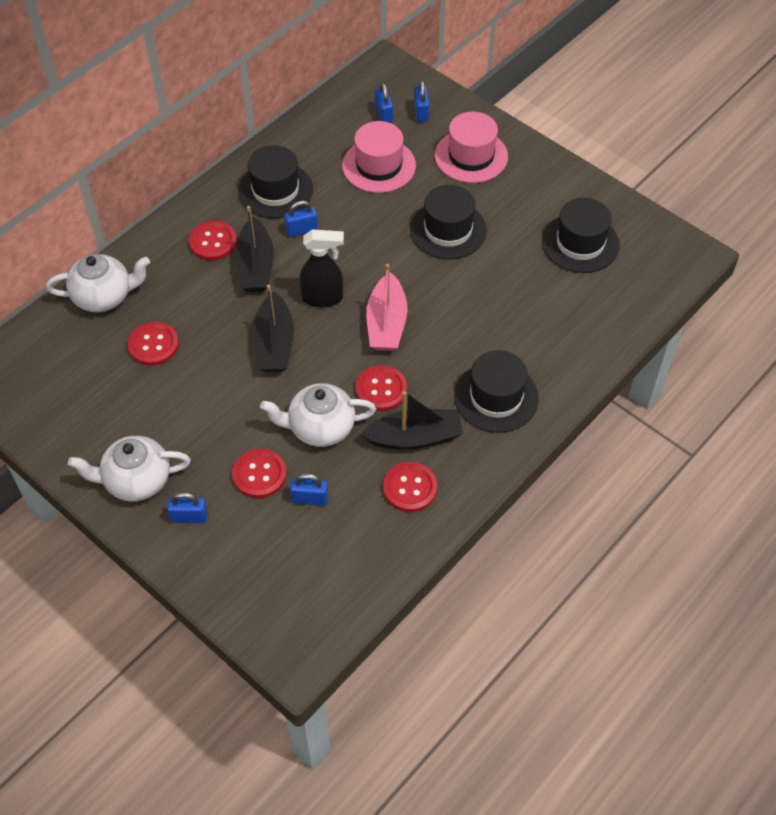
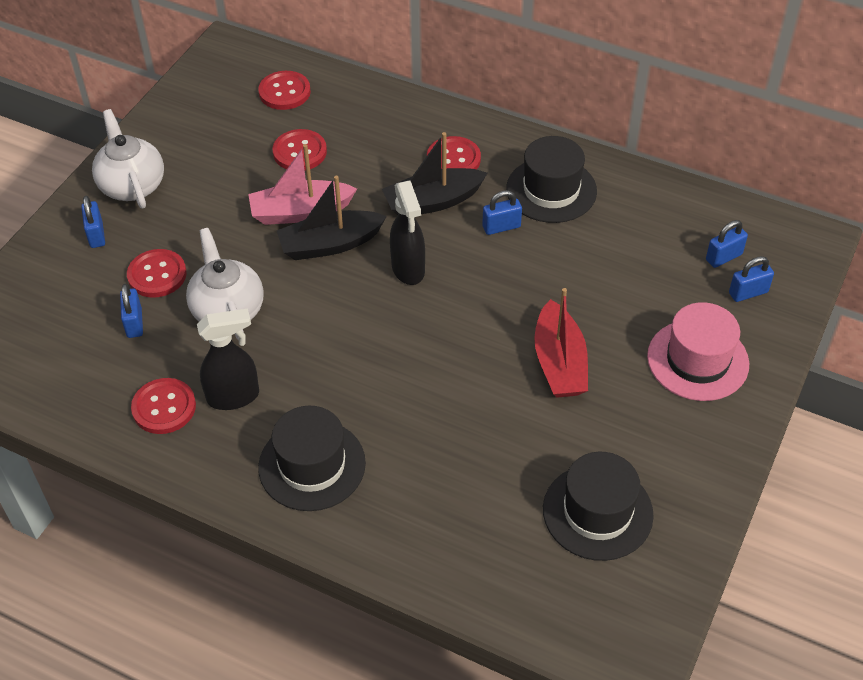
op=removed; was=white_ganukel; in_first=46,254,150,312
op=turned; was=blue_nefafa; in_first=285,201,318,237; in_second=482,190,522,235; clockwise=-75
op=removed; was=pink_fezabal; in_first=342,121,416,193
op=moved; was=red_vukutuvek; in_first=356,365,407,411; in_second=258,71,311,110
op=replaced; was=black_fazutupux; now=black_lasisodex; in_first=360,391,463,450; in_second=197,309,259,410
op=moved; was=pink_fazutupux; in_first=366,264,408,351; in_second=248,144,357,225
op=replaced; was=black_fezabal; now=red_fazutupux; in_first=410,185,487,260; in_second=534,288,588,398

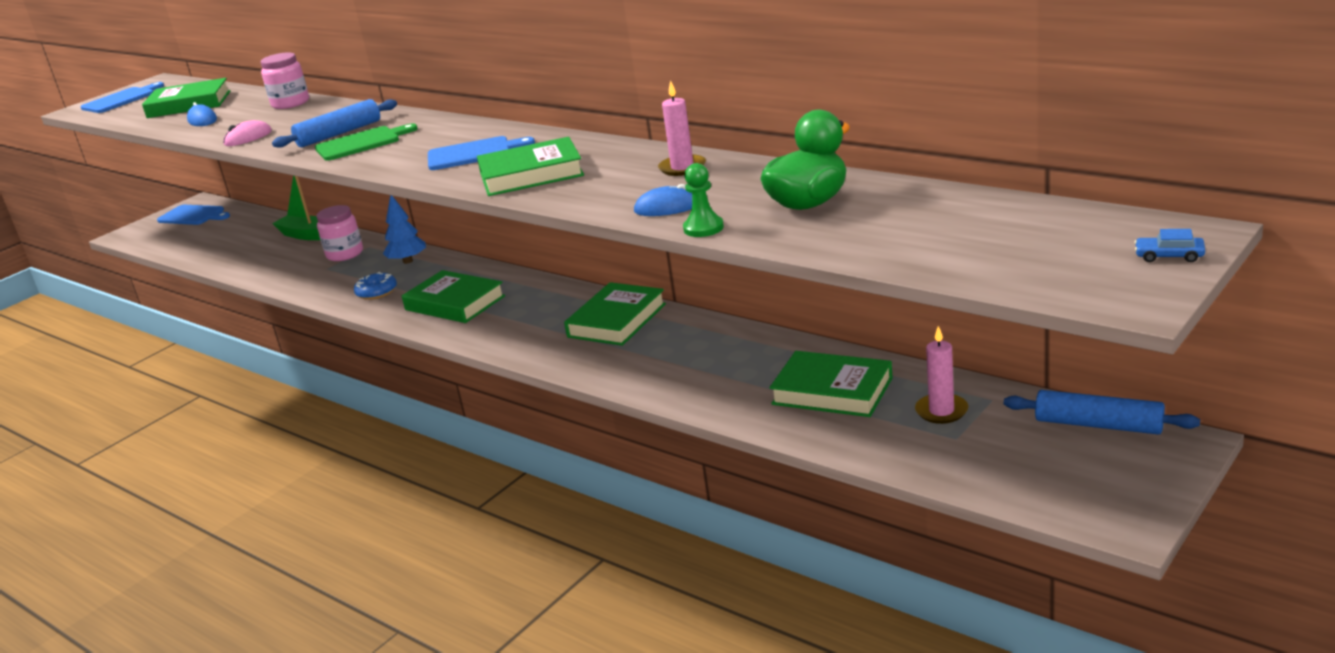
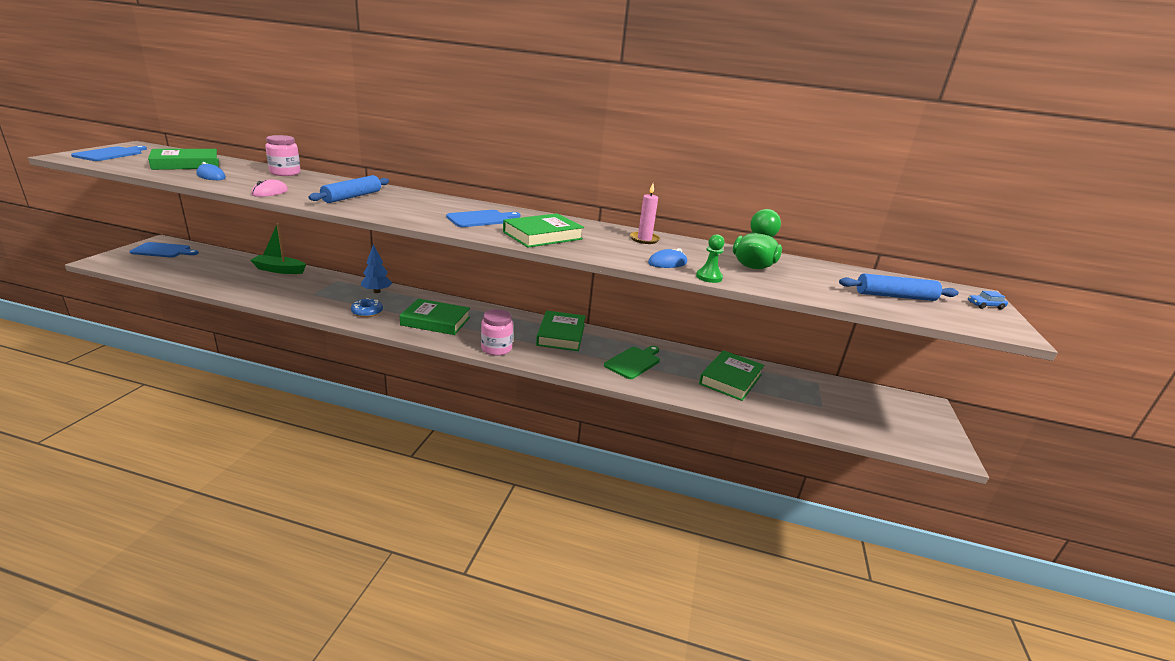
op=moved; was=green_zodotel; in_first=315,123,418,161; in_second=604,346,660,379
op=moved; was=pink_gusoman; in_first=316,205,363,261; in_second=481,309,513,356
op=turned; was=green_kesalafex; in_first=770,351,893,417; in_second=699,350,764,401; clockwise=-60
op=removed; was=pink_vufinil; in_first=915,326,968,424
op=moved; was=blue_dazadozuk; in_first=1004,390,1200,435; in_second=839,273,959,301

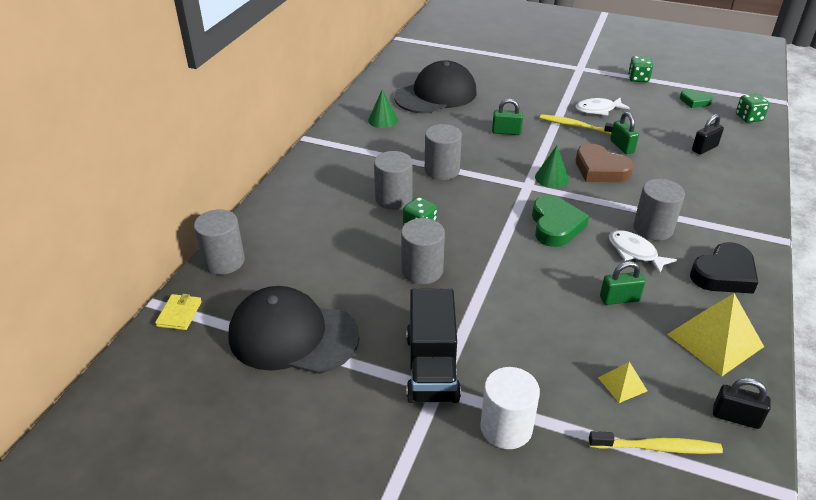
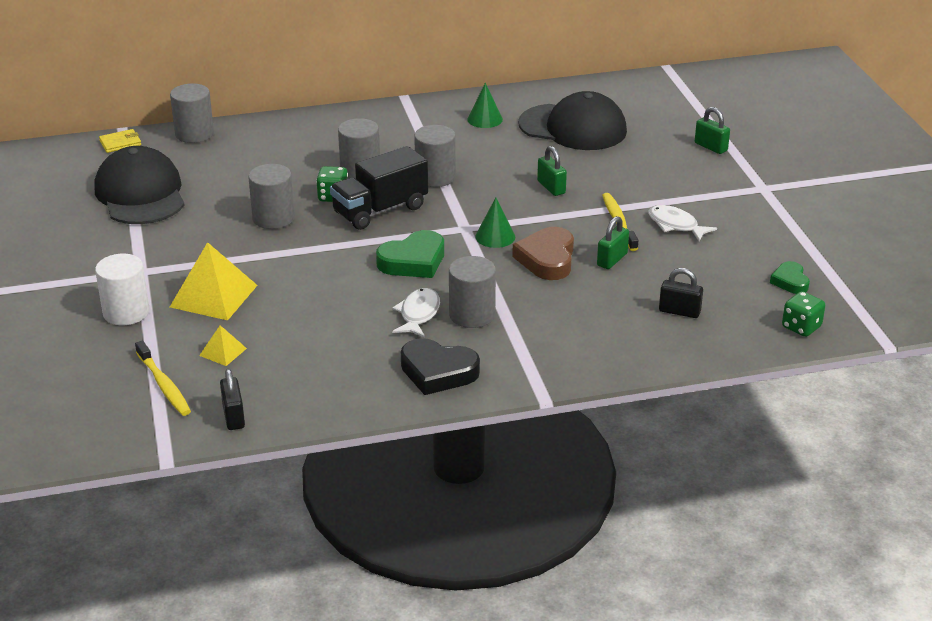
op=moved; was=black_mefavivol; in_first=407,289,461,403; in_second=330,146,428,230
op=moved; was=green_nefafa; in_first=600,261,646,305; in_second=695,107,730,154
op=removed; was=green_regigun; in_first=628,56,653,82
op=moved; was=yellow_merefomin; in_first=667,293,764,376; in_second=170,242,258,321

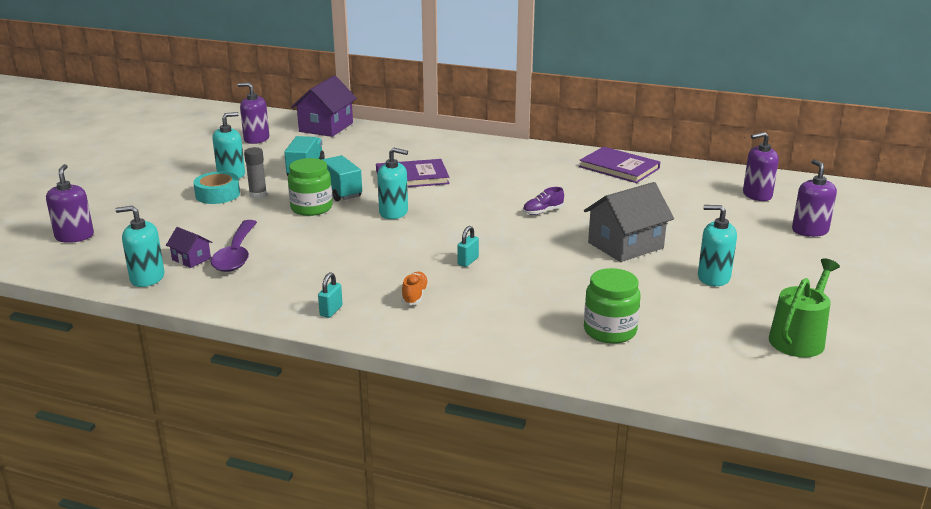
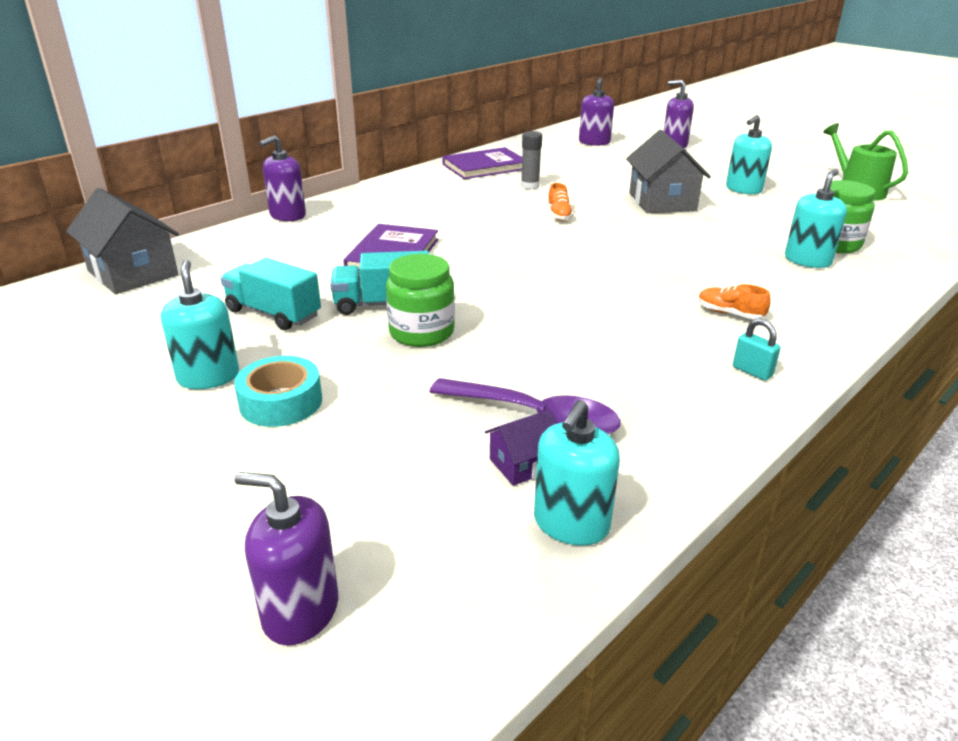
op=moved; was=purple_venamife; in_first=238,82,269,144; in_second=259,135,306,221
op=moved; was=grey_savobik; in_first=244,147,267,199; in_second=521,131,542,189
op=recoloured; was=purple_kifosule; now=grey_kifosule; in_first=291,75,357,137; in_second=66,188,179,294
op=moved; was=turquoise_venamife; in_first=377,148,408,219; in_second=785,169,847,268
op=removed; was=turquoise_nefafa; in_first=457,226,479,267
op=recoloured; was=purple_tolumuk; now=orange_tolumuk; in_first=523,187,564,215; in_second=547,183,574,221

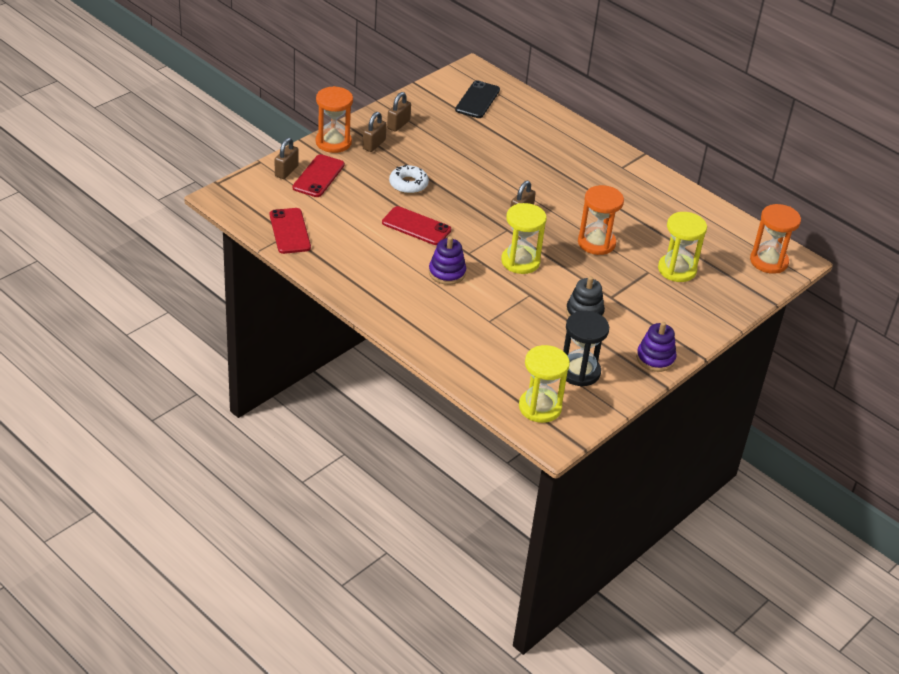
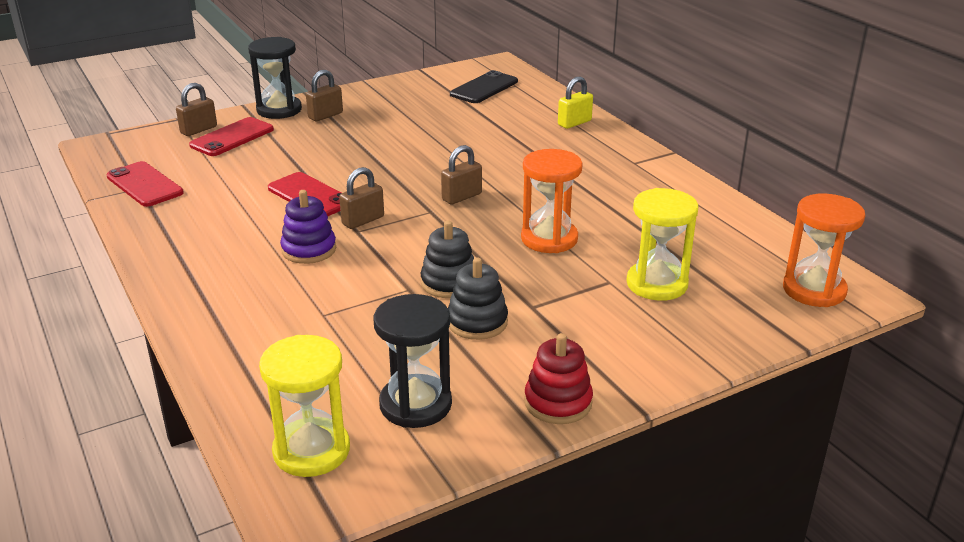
op=turned; was=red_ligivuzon; in_first=270,208,311,254; in_second=107,161,184,207; clockwise=-45
op=recoloured; was=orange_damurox; now=black_damurox; in_first=316,86,353,153; in_second=248,37,302,119
op=moved; was=brown_nefafa; in_first=387,92,411,132; in_second=339,167,384,229
op=removed; was=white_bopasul; in_first=389,165,429,194
op=removed; was=yellow_damurox; in_first=501,203,547,274
op=recoloured; was=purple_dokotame; now=red_dokotame; in_first=636,322,677,372; in_second=524,333,593,424
op=added; now=black_dokotame; in_second=420,221,474,298
op=added; now=yellow_nefafa; in_second=558,77,593,129

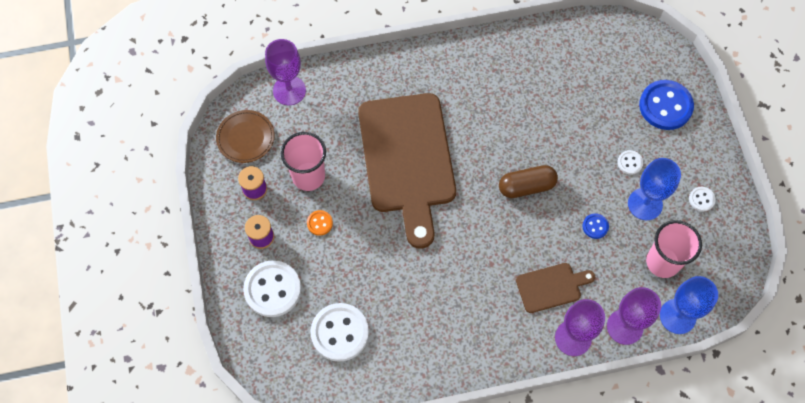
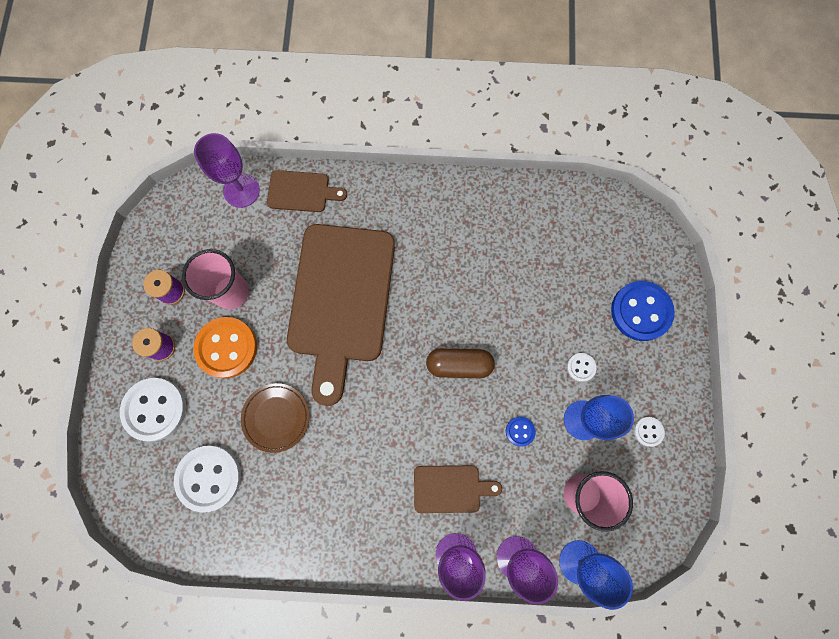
op=moved; was=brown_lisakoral; in_first=216,110,275,163; in_second=241,383,309,453
op=resized; was=orange_vukutuvek; in_first=307,210,333,236; in_second=193,317,257,379; ratio=2.14
op=added; now=brown_zodotel; in_second=267,170,347,212

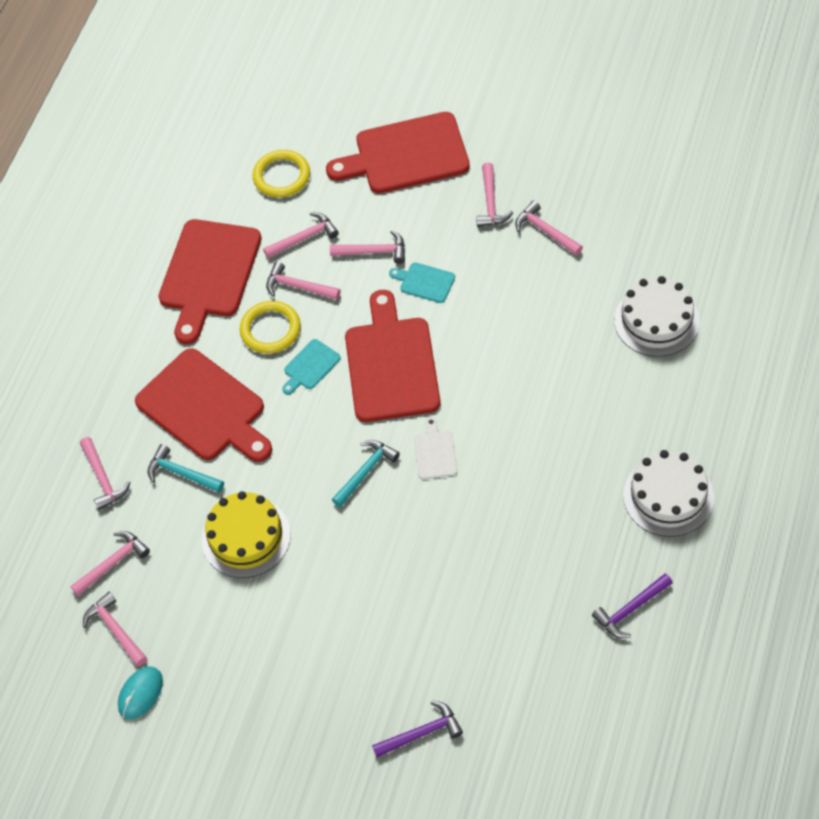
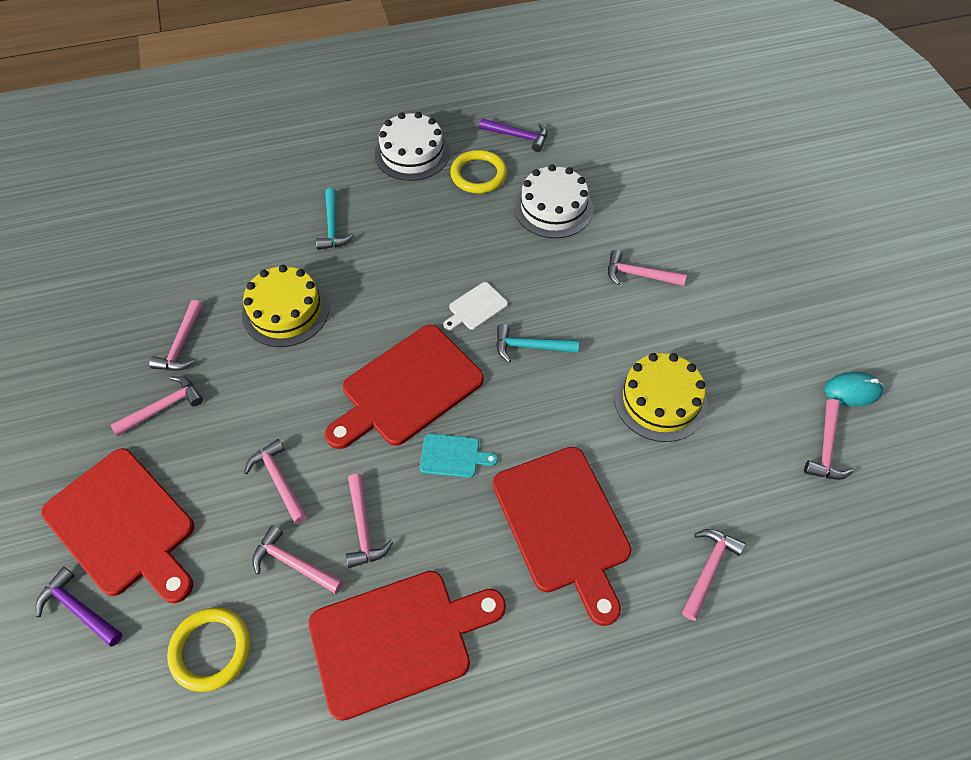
op=moved; was=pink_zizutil; in_first=70,531,150,596; in_second=608,250,687,286
op=turned; was=red_zodotel; in_first=135,348,272,462; in_second=493,447,631,626; clockwise=150
op=moved; was=turquoise_zizutil; in_first=147,444,224,493; in_second=316,188,354,250
op=moved; was=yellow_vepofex; in_first=240,301,301,354; in_second=450,150,507,193
op=moved; was=purple_zizutil; in_first=372,700,463,758; in_second=36,567,123,647
op=removed; was=turquoise_zodotel; in_first=389,263,455,303
op=moved; was=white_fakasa; in_first=614,276,700,357; in_second=514,164,593,238
op=added; now=yellow_fakasa; in_second=242,265,329,347

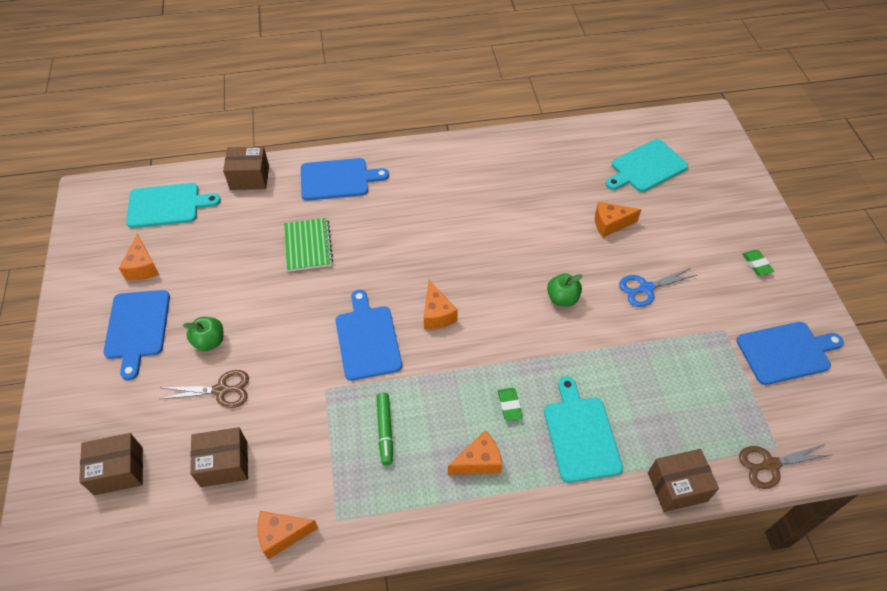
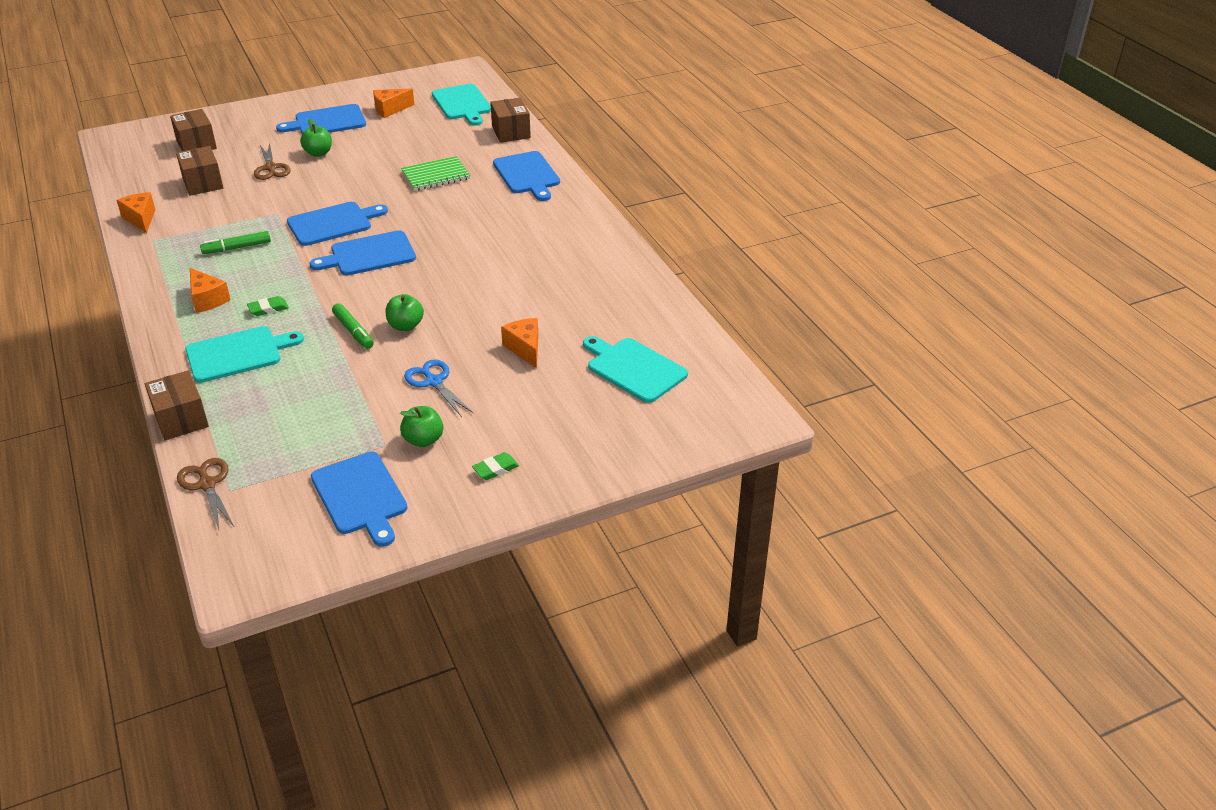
op=replaced; was=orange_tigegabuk; now=blue_zodotel; in_first=424,280,458,329; in_second=310,230,416,276
op=added; now=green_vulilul; in_second=332,303,374,349
op=added; now=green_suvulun; in_second=400,406,443,447

